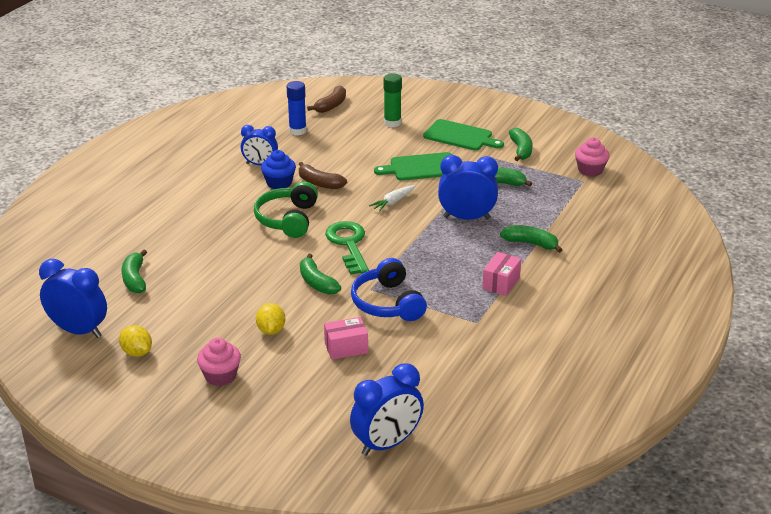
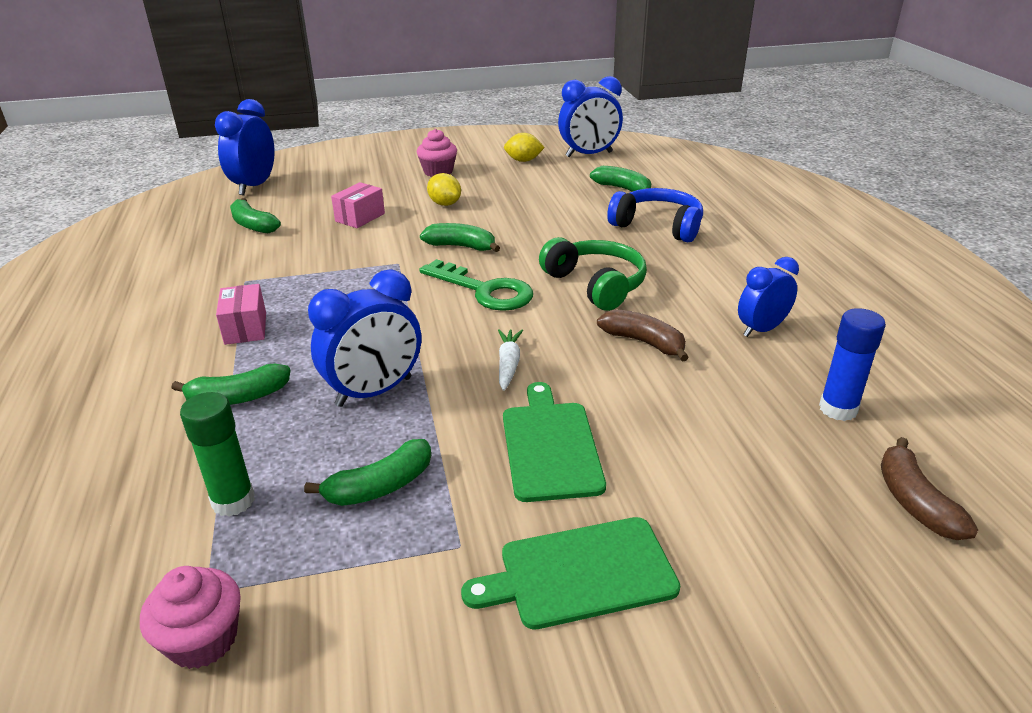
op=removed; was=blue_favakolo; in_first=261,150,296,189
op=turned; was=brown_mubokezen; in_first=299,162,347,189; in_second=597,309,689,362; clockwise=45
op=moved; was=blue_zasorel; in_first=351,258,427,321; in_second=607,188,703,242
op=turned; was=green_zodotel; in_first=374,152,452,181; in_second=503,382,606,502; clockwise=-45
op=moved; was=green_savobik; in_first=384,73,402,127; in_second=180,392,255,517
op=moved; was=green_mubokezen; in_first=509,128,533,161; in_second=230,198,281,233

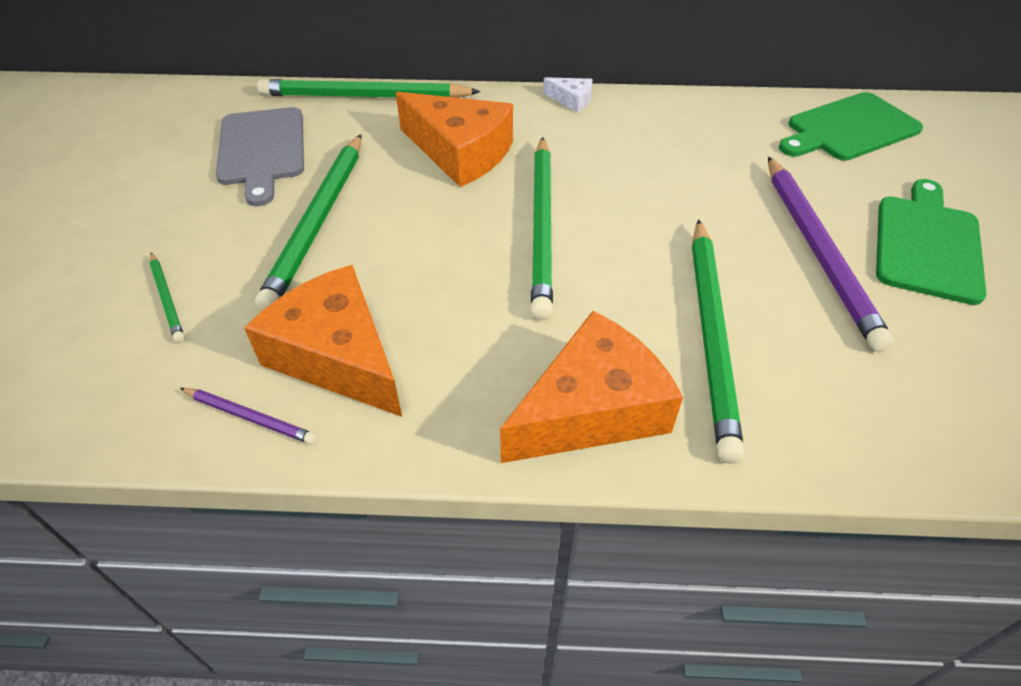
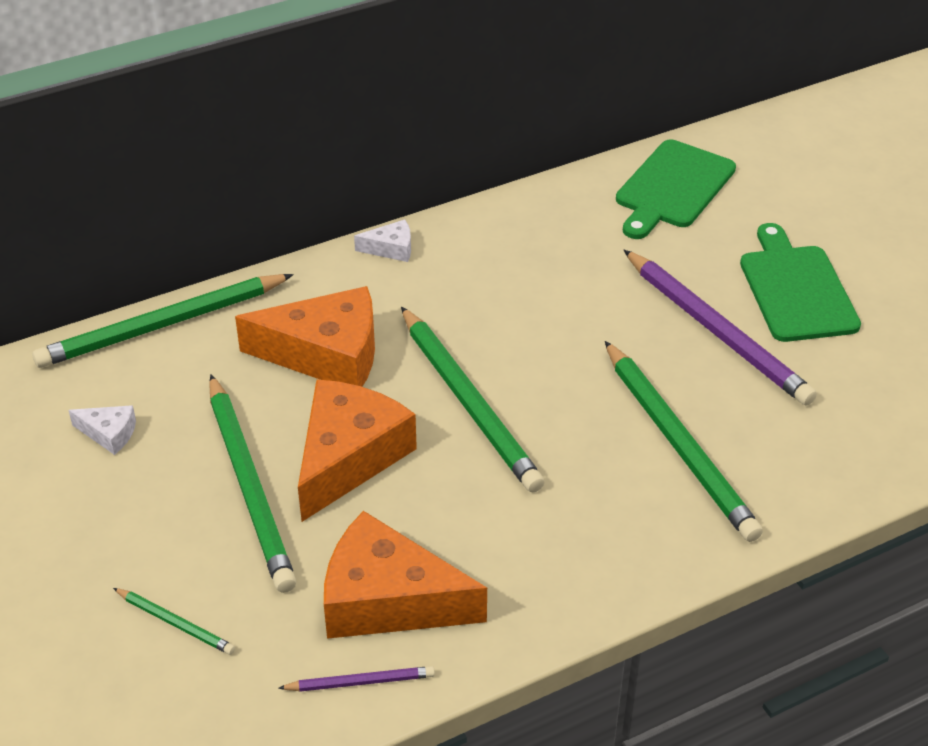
op=replaced; was=grey_zodotel; now=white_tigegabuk; in_first=216,107,304,206; in_second=68,405,136,455
op=moved; was=orange_tigegabuk; in_first=500,311,683,463; in_second=298,379,417,522

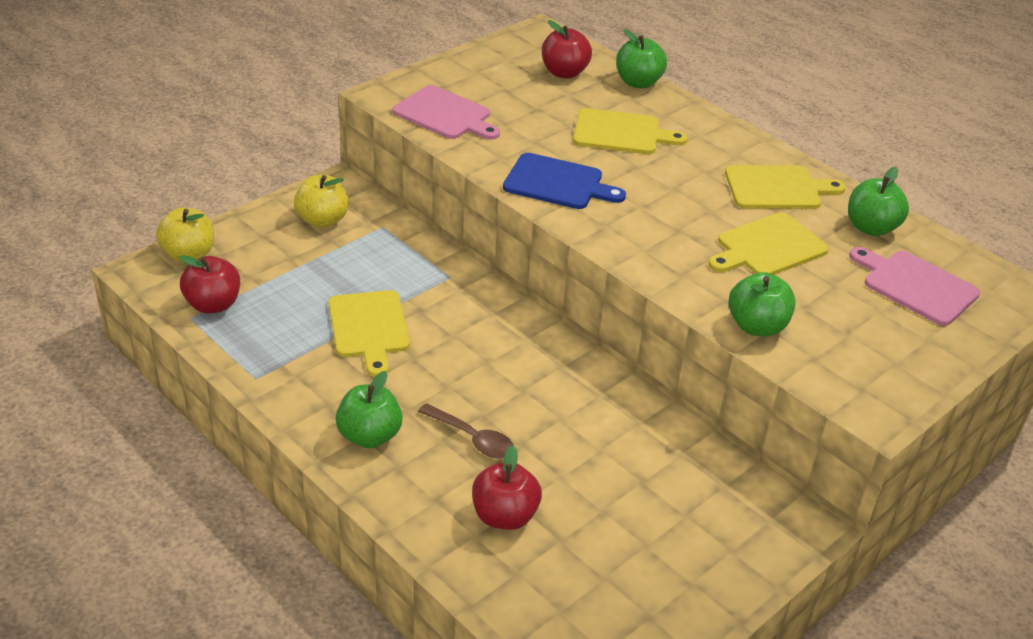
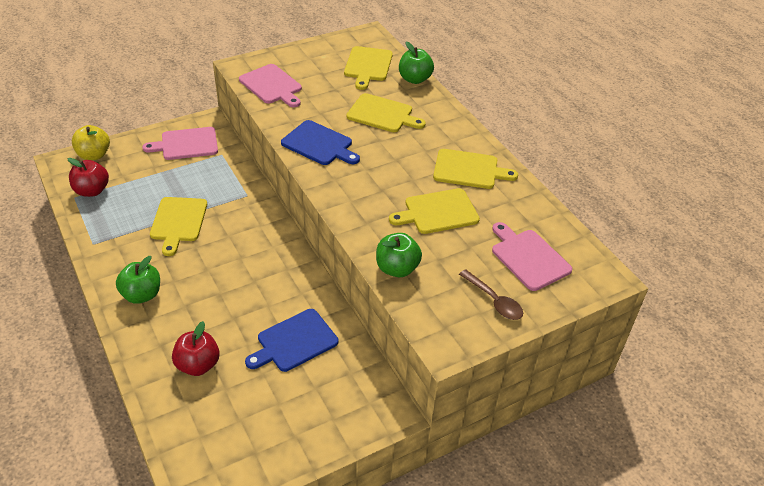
op=replaced; was=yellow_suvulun; now=pink_zodotel; in_first=294,175,349,228; in_second=142,127,218,160
op=moved; was=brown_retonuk; in_first=418,403,514,459; in_second=459,269,523,320
op=replaced; was=red_suvulun; now=yellow_zodotel; in_first=542,20,592,79; in_second=344,46,393,90
op=removed; was=green_suvulun; in_first=848,167,909,236
op=added; now=blue_zodotel; in_second=245,309,338,372

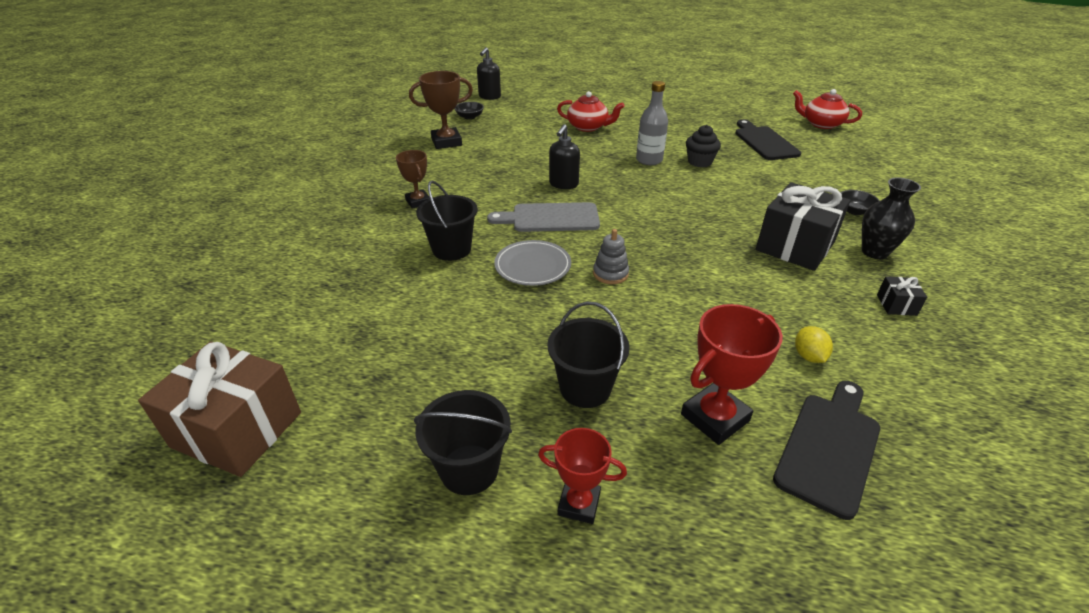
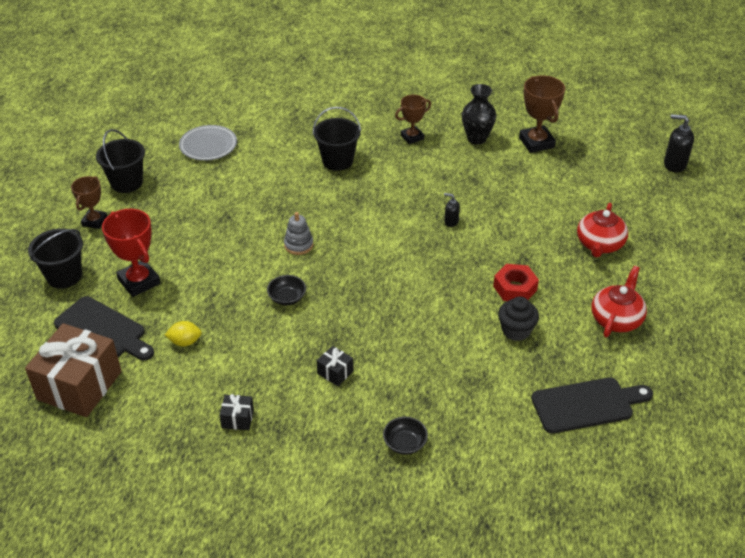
op=moved; was=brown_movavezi; in_first=138,341,301,477; in_second=25,323,122,417
op=moved; was=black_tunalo; in_first=455,102,484,120; in_second=267,275,306,305
op=removed; was=grey_zodotel; in_first=487,202,600,232
op=moved; was=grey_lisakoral; in_first=494,240,571,286; in_second=179,125,237,161
op=recoloured; was=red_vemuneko; now=brown_vemuneko; in_first=538,428,627,524; in_second=71,176,108,229
op=moved; was=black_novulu; in_first=547,302,630,408; in_second=28,228,83,289
op=resized; was=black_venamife; in_first=549,124,580,189; in_second=444,193,460,227; ratio=0.57
op=replaced; was=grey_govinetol; now=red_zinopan; in_first=636,81,668,165; in_second=493,264,539,301
op=resized; was=black_movavezi; in_first=756,182,851,271; in_second=317,346,354,386; ratio=0.43
op=moved; was=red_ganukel; in_first=793,89,862,129; in_second=591,266,647,337
op=moved; was=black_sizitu; in_first=862,178,921,259; in_second=462,84,496,145

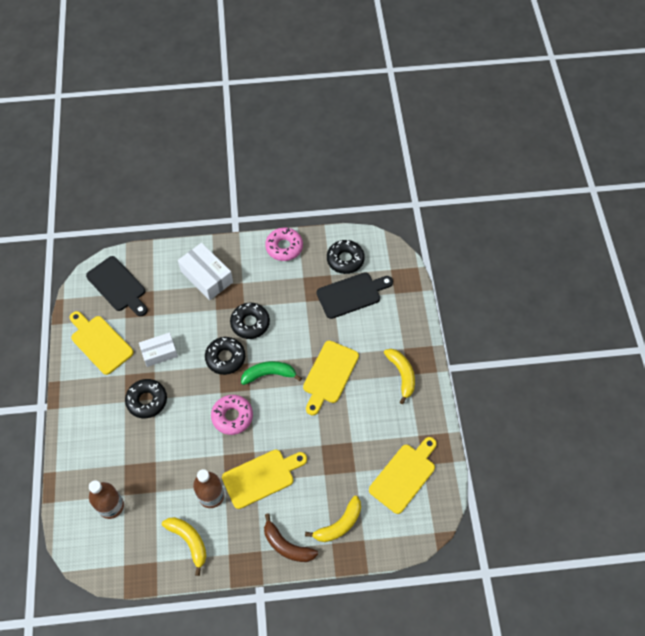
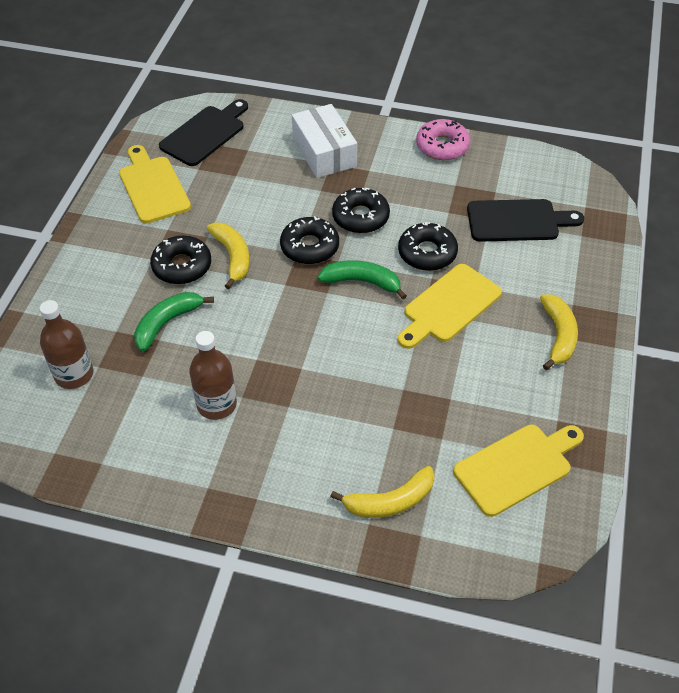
op=turned; was=black_zodotel; in_first=86,256,148,316; in_second=159,99,248,166; clockwise=-120
op=removed; was=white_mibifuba; in_first=139,332,178,367
op=moved; was=yellow_mubokezen; in_first=162,517,207,576; in_second=207,222,250,289
op=removed; was=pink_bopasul; in_first=211,395,253,435
op=removed; was=yellow_zodotel; in_first=222,450,307,509
op=removed; was=brown_mubokezen; in_first=264,513,318,562
op=moved; was=black_bopasul; in_first=327,240,365,274; in_second=398,222,458,271
op=added; now=green_mubokezen; in_second=134,292,214,351

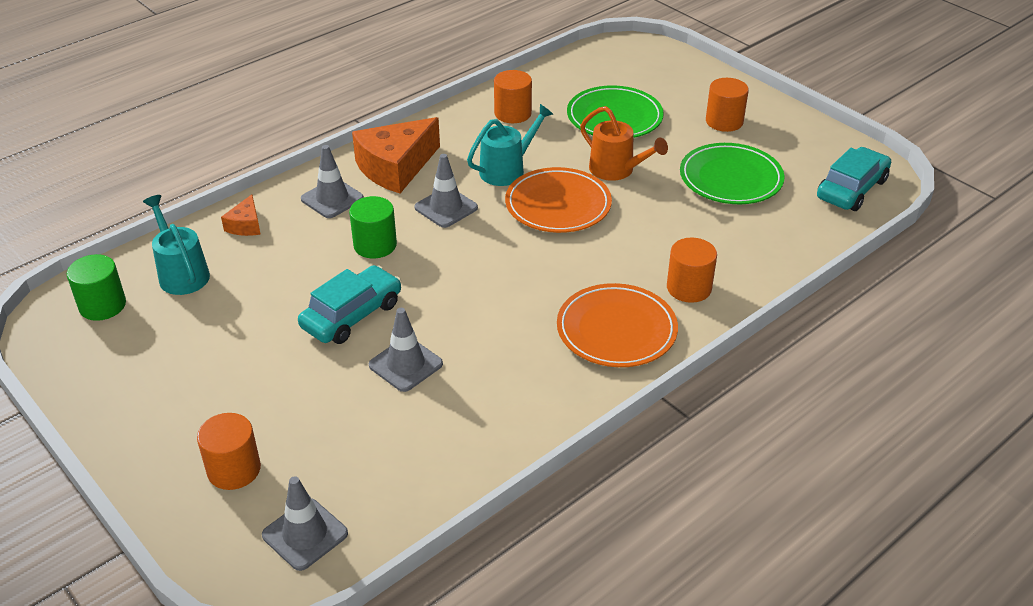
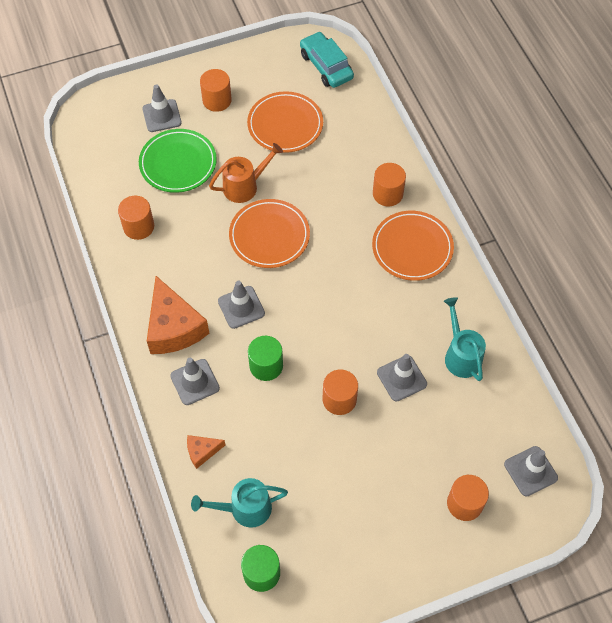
op=turned; was=orange_tigegabuk; in_first=221,194,261,236; in_second=187,435,225,469; clockwise=135
op=replaced; was=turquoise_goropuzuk; now=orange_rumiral; in_first=298,265,401,344; in_second=323,369,358,415
op=moved; was=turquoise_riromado; in_first=467,104,553,186; in_second=444,297,486,381
op=recoloured; was=green_lisakoral; now=orange_lisakoral; in_first=680,143,785,204; in_second=247,91,323,153
op=added; now=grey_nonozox; in_second=142,84,182,132

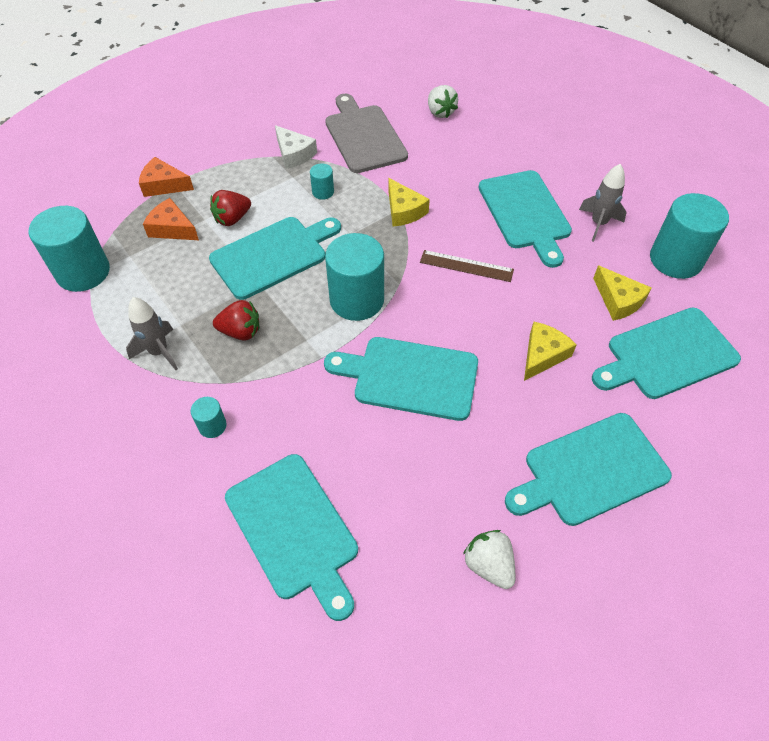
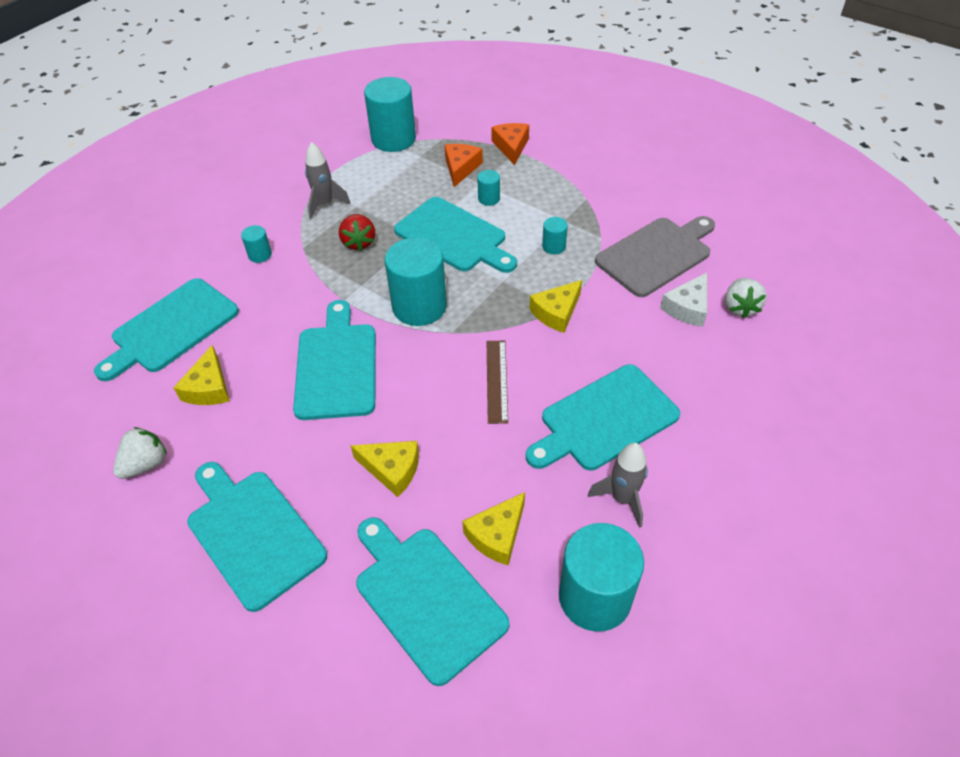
op=replaced; was=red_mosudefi; now=turquoise_rumiral; in_first=210,190,251,226; in_second=477,170,500,206
op=moved; was=white_tigegabuk; in_first=275,125,317,169; in_second=660,273,707,327
op=turned; was=white_mosudefi; in_first=428,85,458,118; in_second=725,278,767,318; clockwise=-45
op=added; now=yellow_tigegabuk; in_second=173,345,230,405

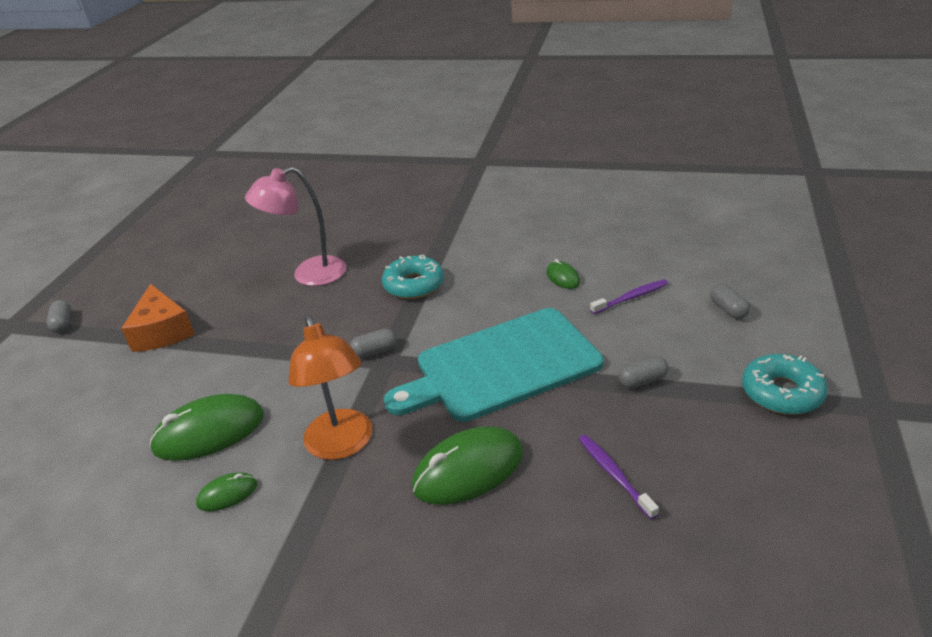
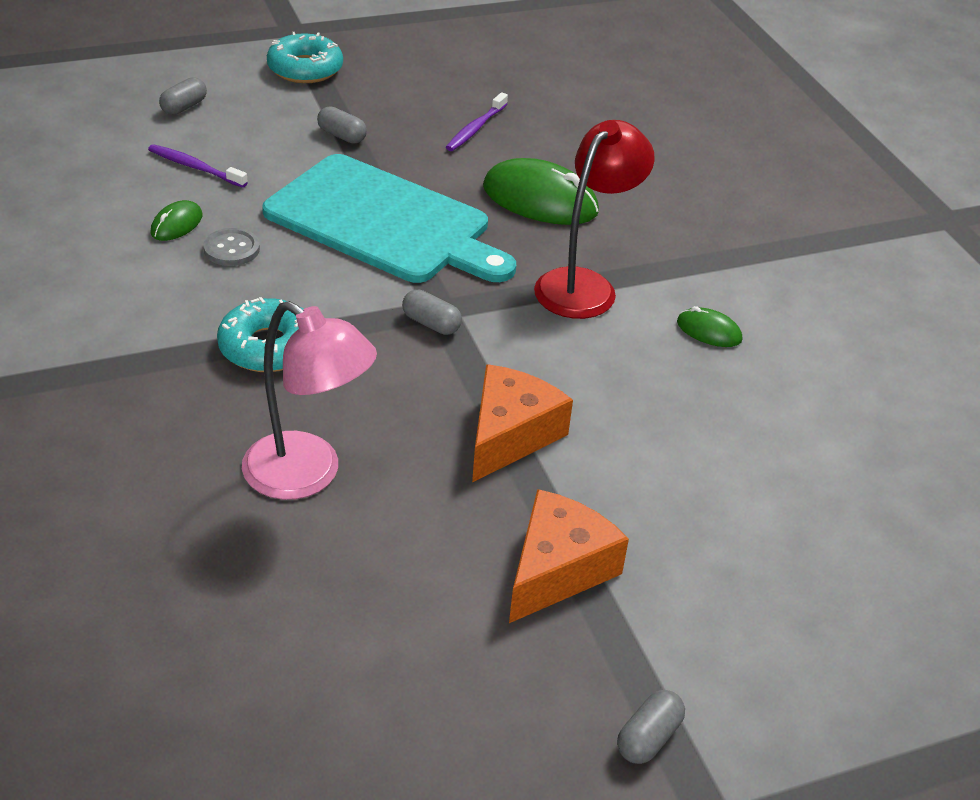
op=removed; was=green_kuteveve; in_first=149,394,264,461
op=recoloured; was=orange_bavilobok; now=red_bavilobok; in_first=288,315,372,460; in_second=534,120,655,319
op=added; now=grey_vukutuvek; in_second=203,228,260,266
op=added; now=orange_tigegabuk; in_second=472,364,573,482

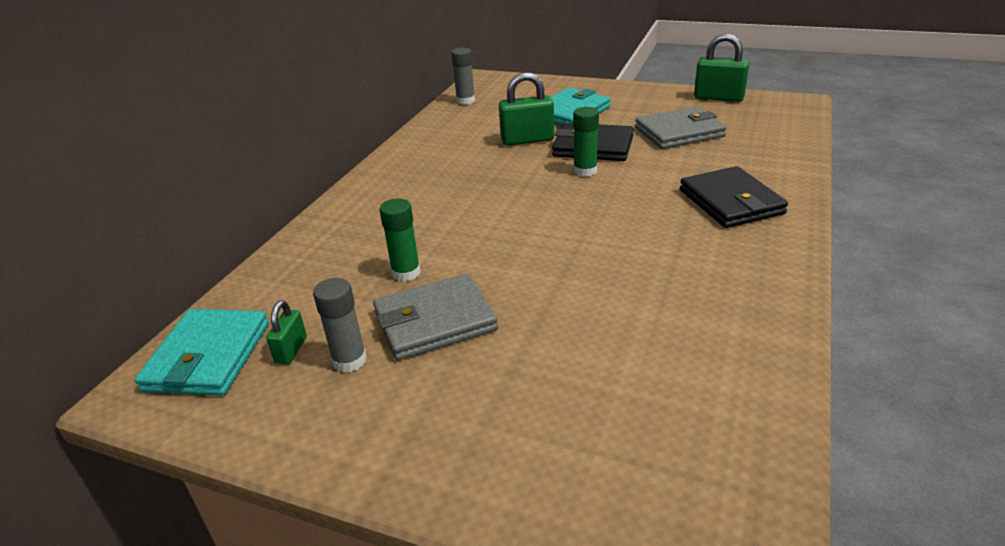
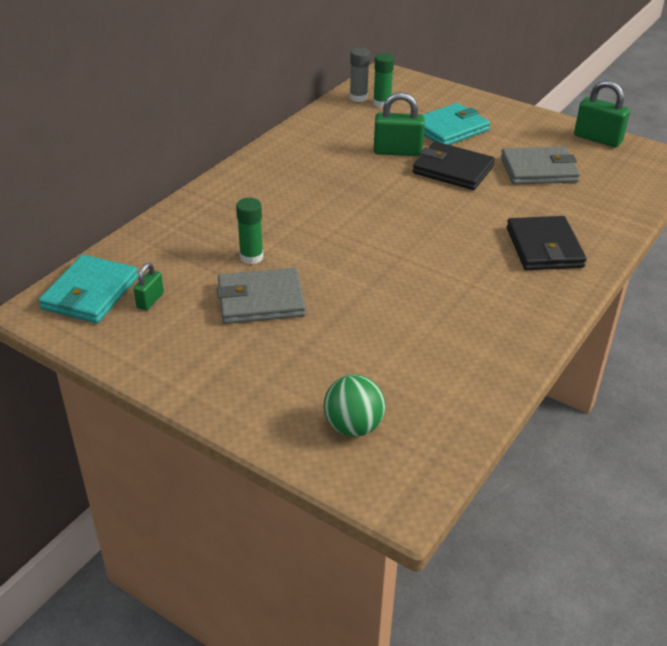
op=removed; was=grey_savobik; in_first=313,278,367,373
op=moved; was=green_savobik; in_first=573,107,599,177; in_second=373,53,394,108
op=added; now=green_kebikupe; in_second=324,375,385,437

